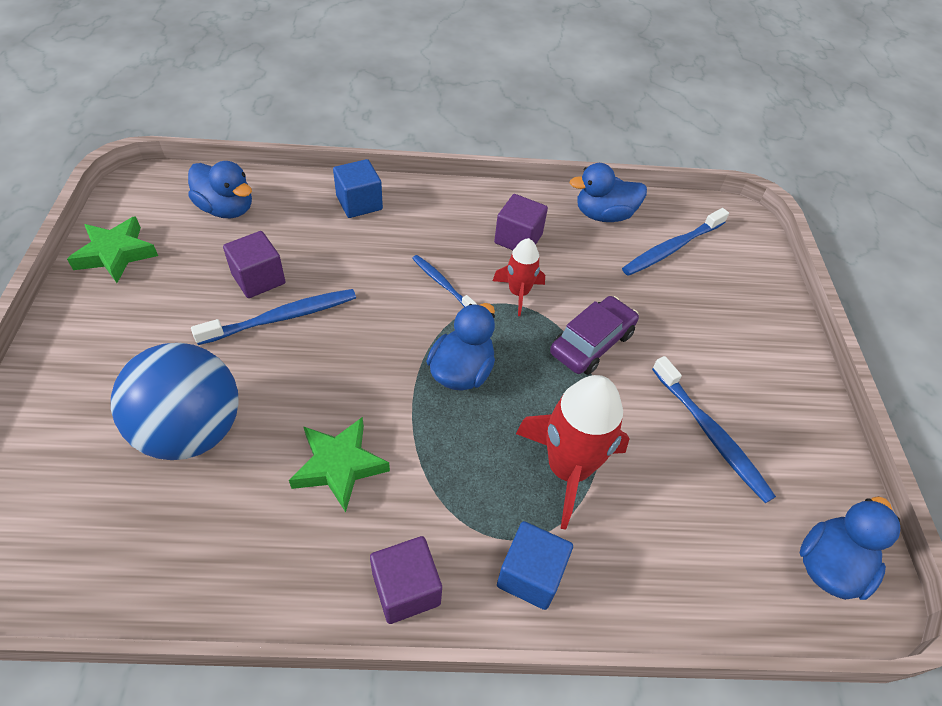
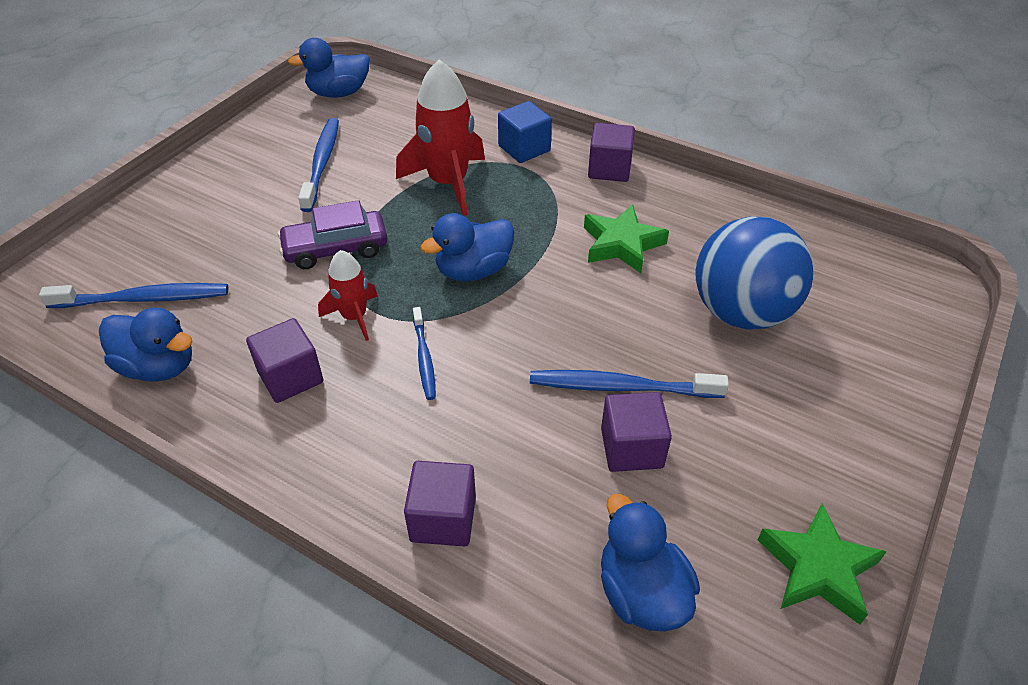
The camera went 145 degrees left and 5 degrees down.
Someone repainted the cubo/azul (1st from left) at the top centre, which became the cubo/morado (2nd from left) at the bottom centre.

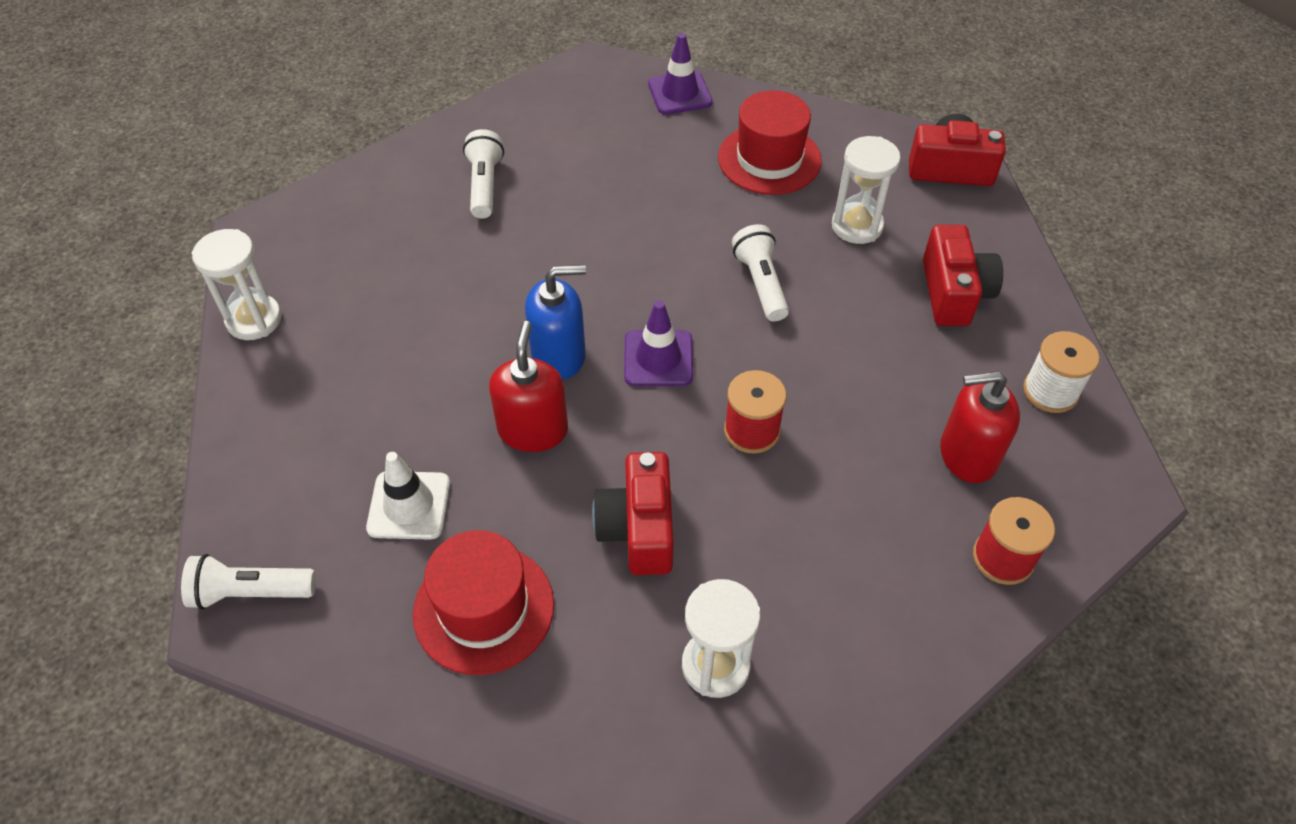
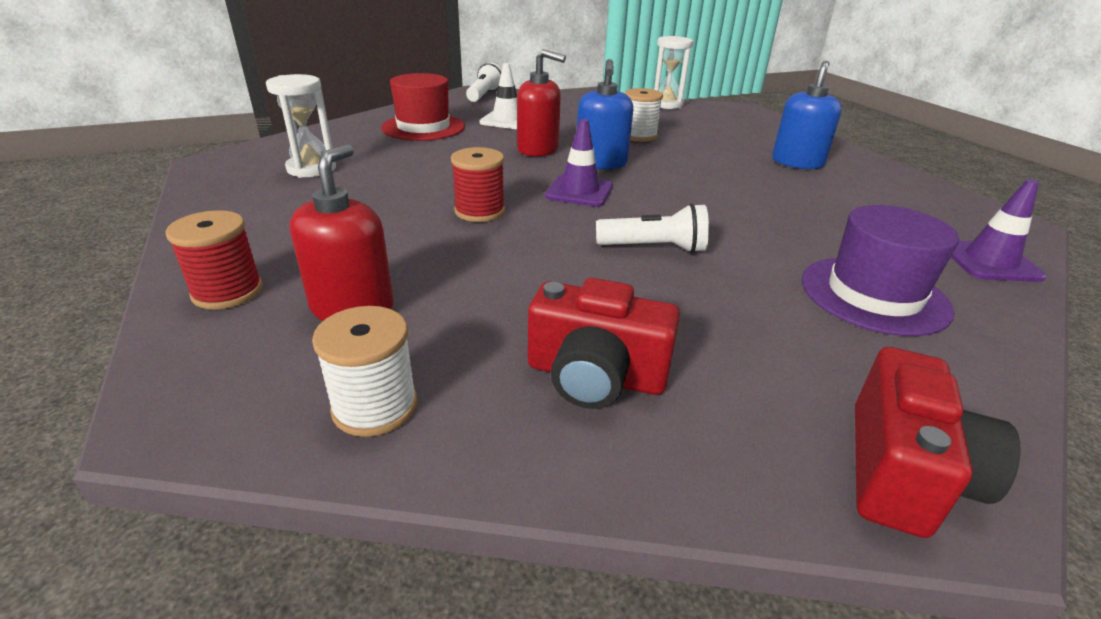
The camera went 105 degrees right and 20 degrees down.
Someone took away the cámara/rojo (1st from left) at the centre.
Someone took away the reloj de arena/blanco (3rd from left) at the top right.
Someone put down the carrete/blanco (2nd from left) at the top centre.
Someone swapped the lámpara de mano/blanco (2nd from left) at the top centre for the dispensador de jabón/azul (2nd from left) at the top right.
Someone repainted the sombrero/rojo (2nd from left) at the top centre, which became the sombrero/morado at the middle right.

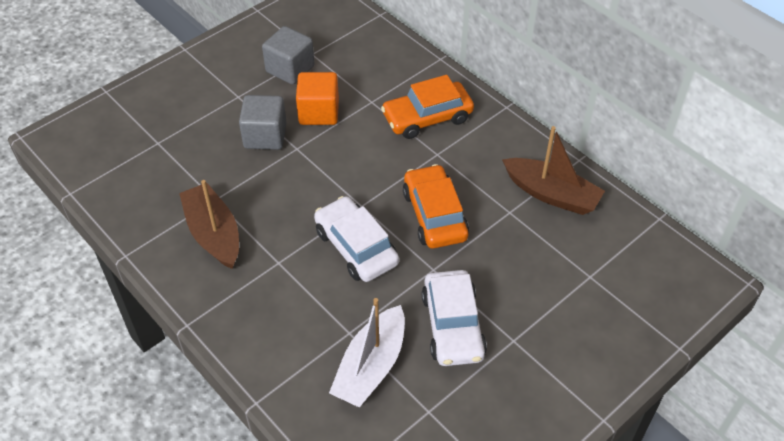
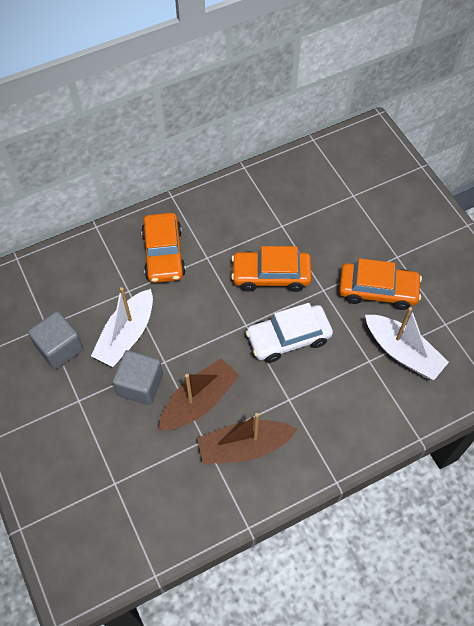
The camera went 75 degrees left and 10 degrees up.
Someone carried the barco/marrón (2nd from left in the first image) from the middle right to the centre.
Someone swapped the cubo/naranja at the top centre for the barco/blanco (1st from left) at the middle left.
Someone repainted the coche/blanco (2nd from left) at the bottom centre, which became the coche/naranja (3rd from left) at the middle right.

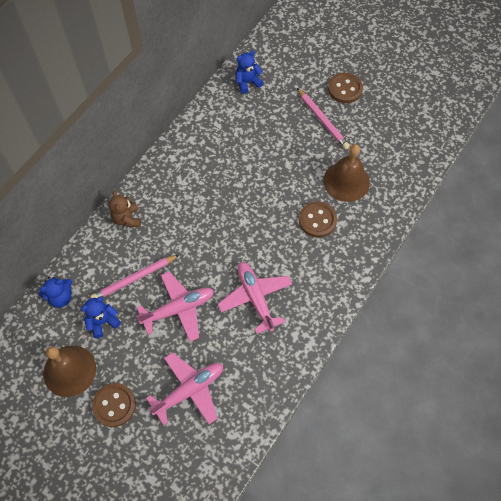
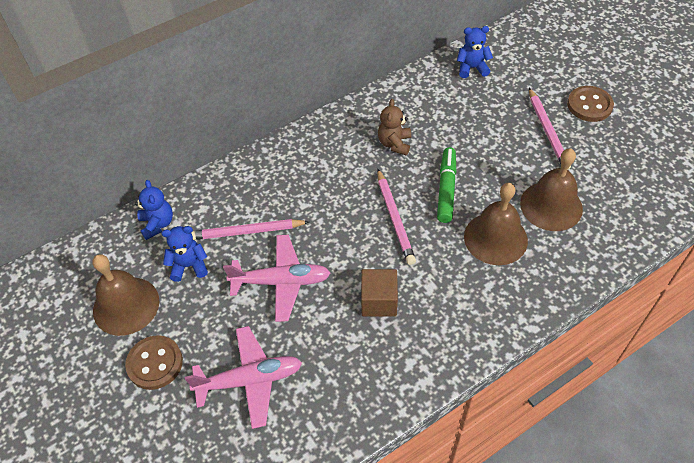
The camera went 25 degrees right and 10 degrees down.
Someone put down the lápiz/rosa (2nd from left) at the centre.
Someone put down the rotulador/verde at the centre.
Someone carried the osito/marrón from the middle left to the top centre.
Someone swapped the avión/rosa (3rd from left) at the centre for the cubo/marrón at the centre.
Someone swapped the botón/marrón (2nd from left) at the centre for the campana/marrón (2nd from left) at the middle right.
Someone rotated the osito/azul (1st from left) at the middle left by 105 degrees counterclockwise.

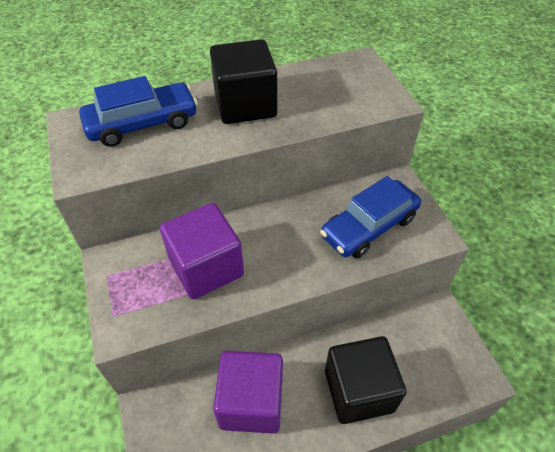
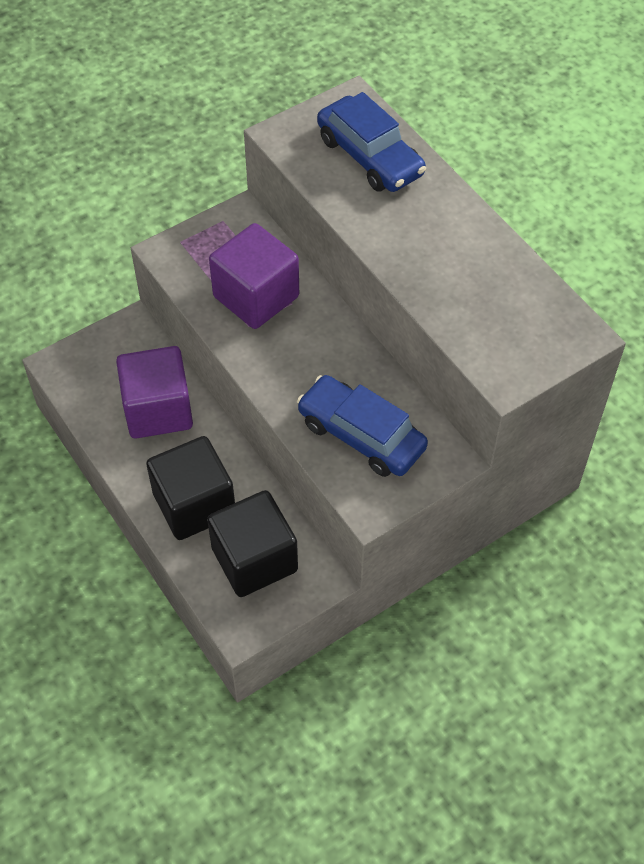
The camera went 75 degrees right and 5 degrees up.
Someone carried the cubo/negro (1st from left in the first image) from the top centre to the centre.

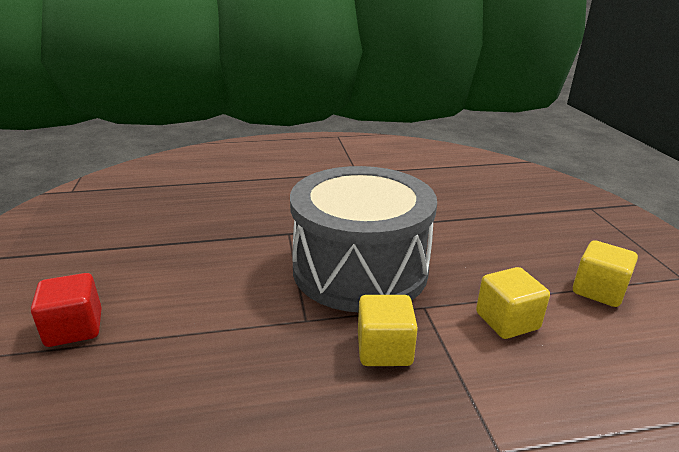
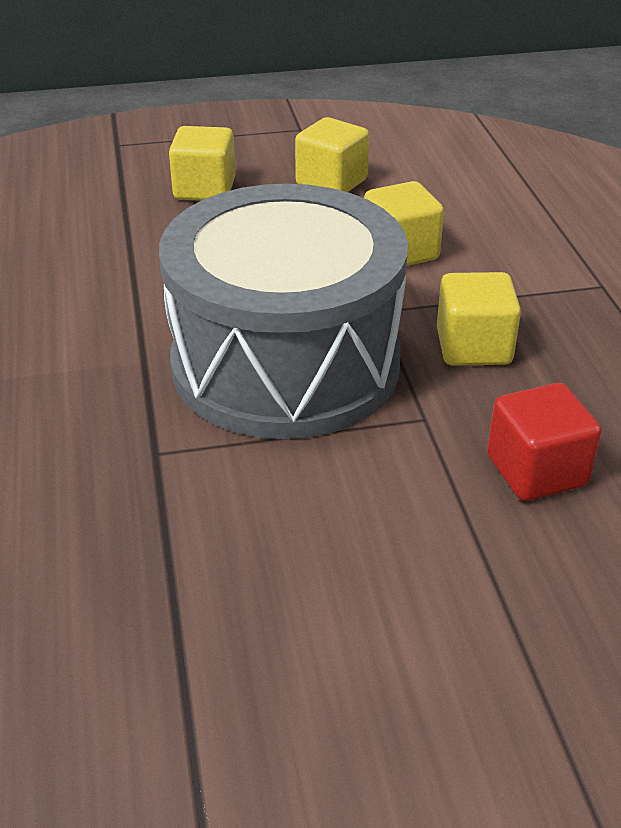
The camera went 90 degrees left and 10 degrees up.
Someone put down the cubo/amarillo (1st from left) at the top left.
Someone carried the cubo/rojo from the bottom left to the middle right.

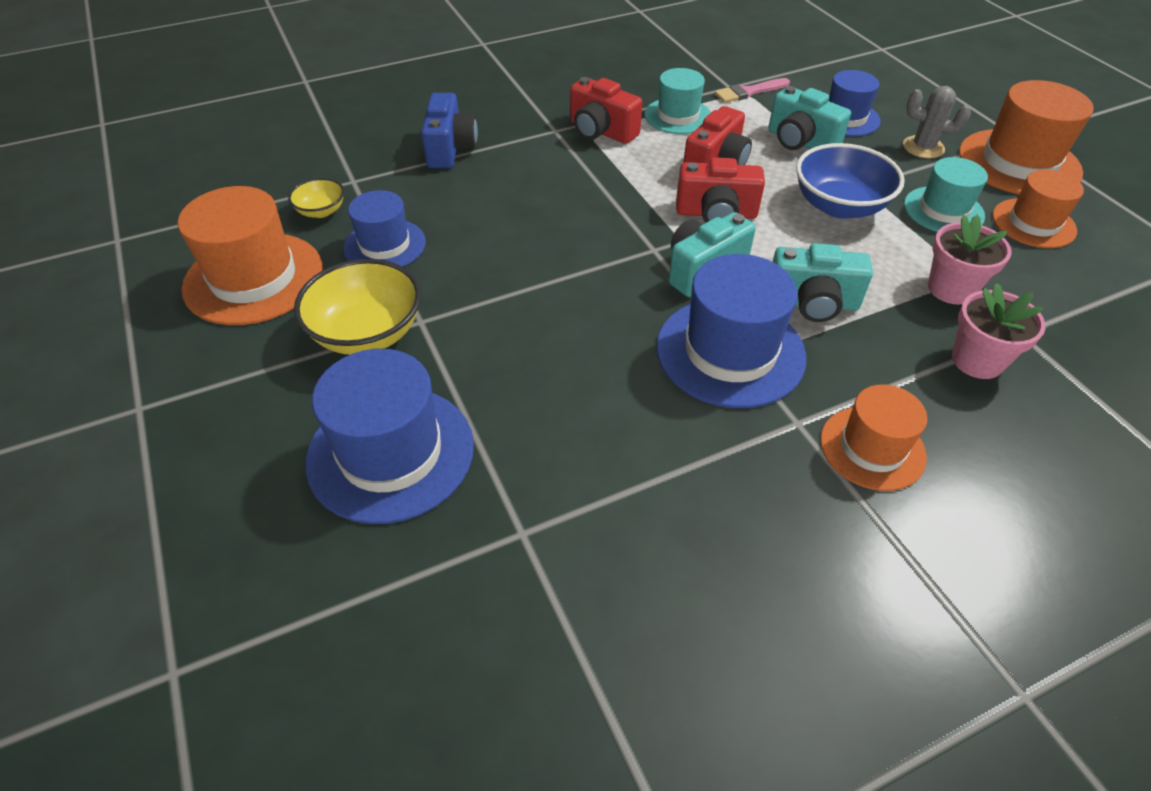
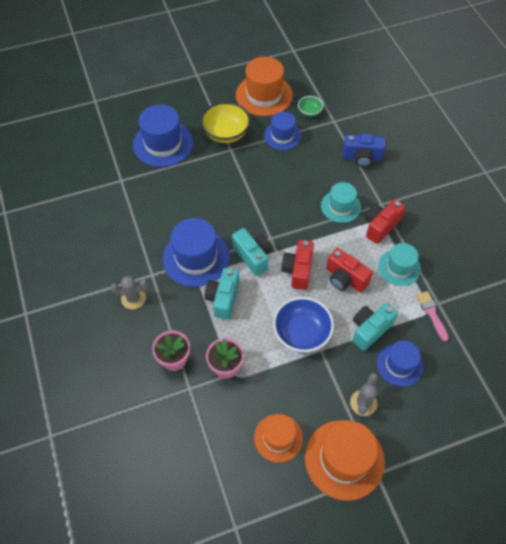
The camera went 95 degrees right and 10 degrees up.
Someone carried the sombrero/turquesa (2nd from left in the first image) from the top right to the middle right.
Someone swapped the sombrero/naranja (2nd from left) at the middle right for the cactus/gris (1st from left) at the middle left.
Someone repainted the cuenco/amarillo (1st from left) at the top left, which became the cuenco/verde at the top centre.

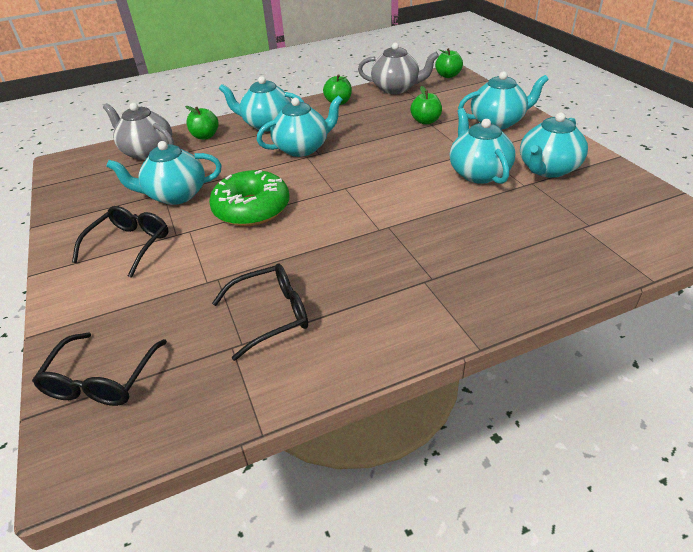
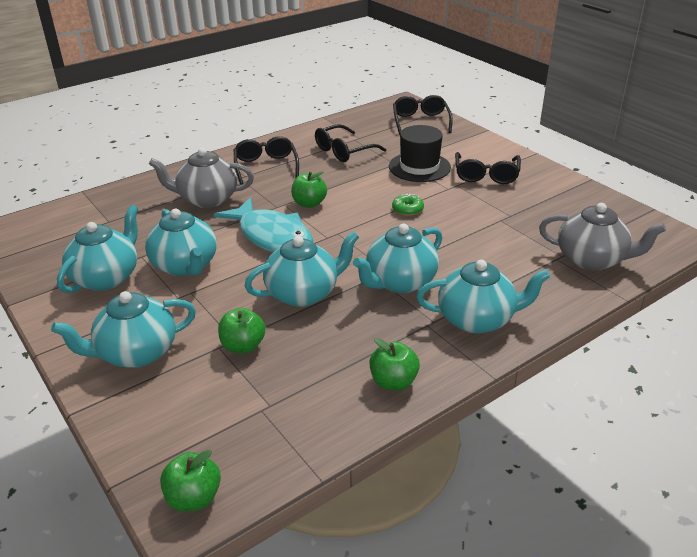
The camera went 165 degrees right and 5 degrees down.
Someone put down the pez/turquesa at the centre.
Someone put down the gafas/negro (1st from left) at the top centre.
Someone put down the sombrero/negro at the top centre.
Someone carried the tetera/turquesa (1st from left in the first image) from the top left to the centre.
Someone carried the manzana/verde (1st from left in the first image) from the top left to the centre.
Someone carried the tetera/gris (2nd from left in the first image) from the top centre to the top left.
Someone scaled the rosquilla/verde at the centre by 0.43.

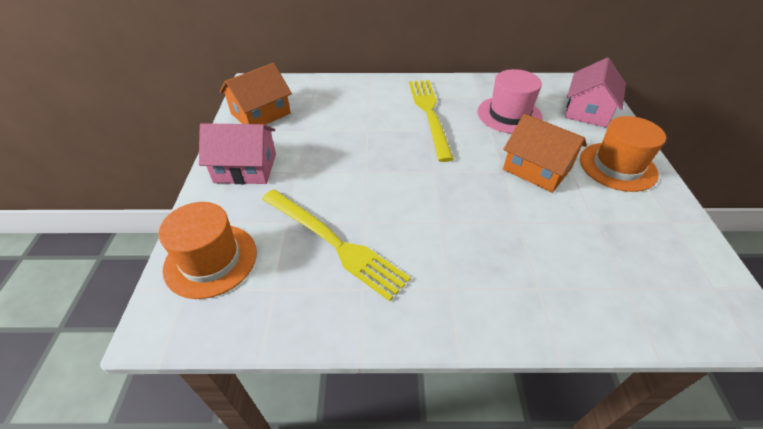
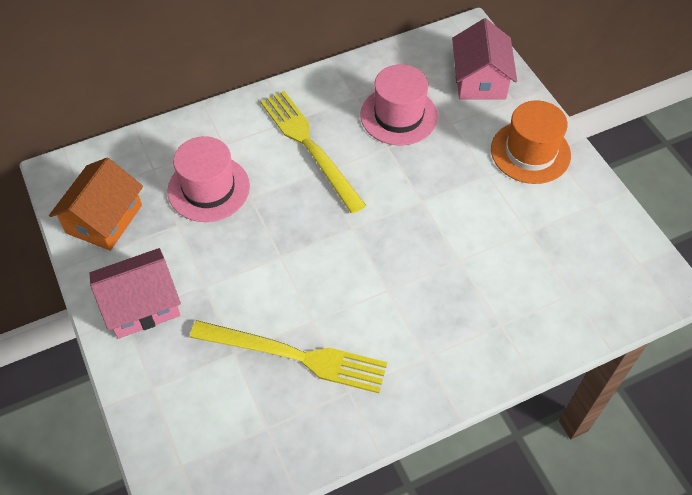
The camera went 25 degrees left and 10 degrees up.
Someone took away the sombrero/naranja (1st from left) at the middle left.
Someone took away the casa/naranja (2nd from left) at the middle right.
Someone put down the sombrero/rosa (1st from left) at the middle left.

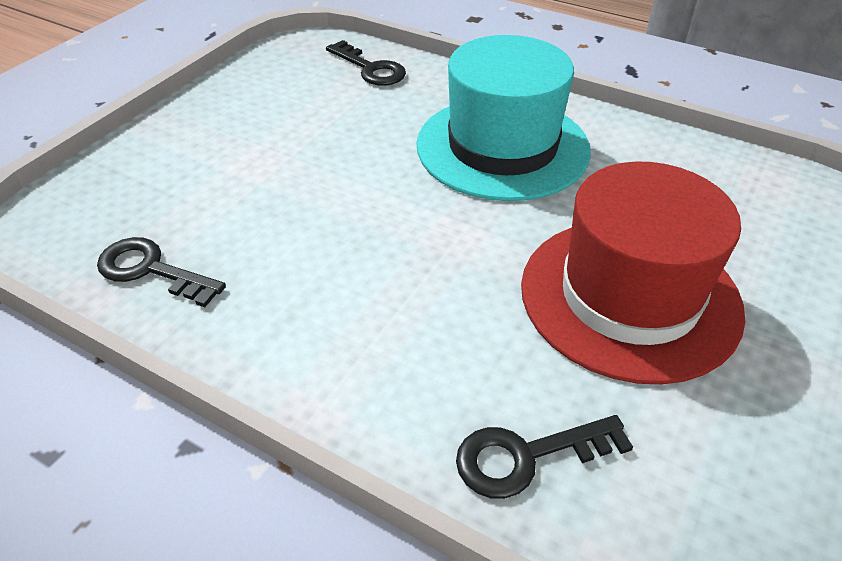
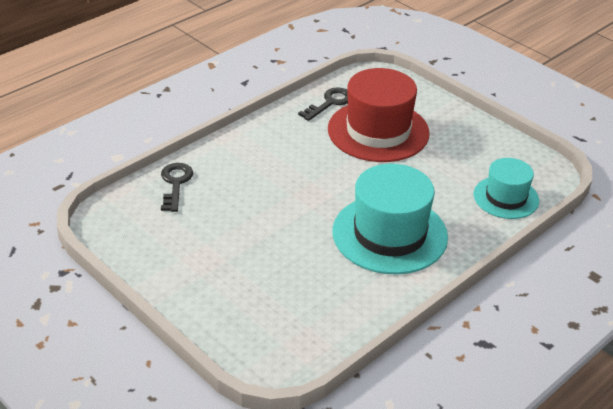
The camera went 105 degrees right and 5 degrees down.
Someone carried the sombrero/rojo from the middle right to the top centre.
Someone swapped the llave/negro (2nd from left) at the top centre for the sombrero/turquesa (2nd from left) at the middle right.

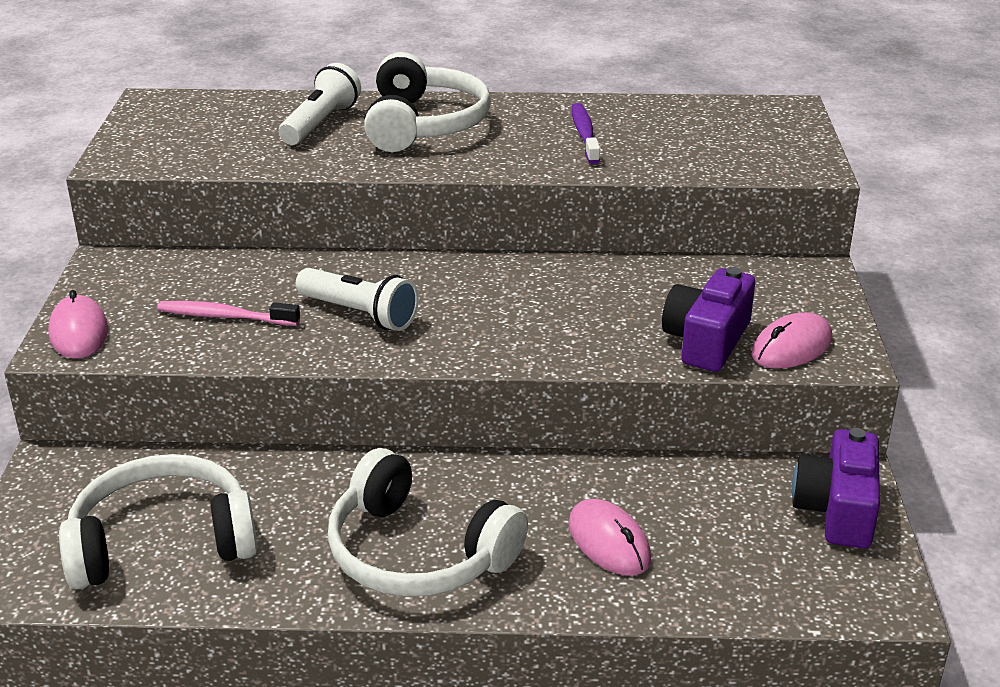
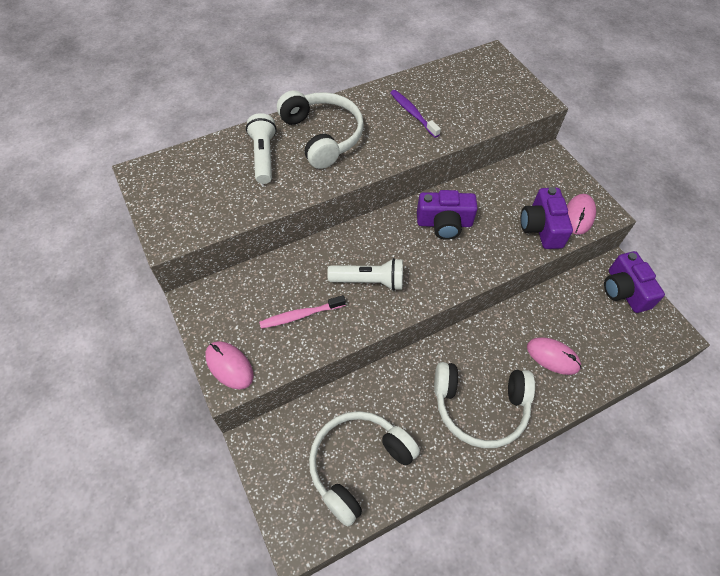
The camera went 30 degrees left and 25 degrees up.
Someone put down the cámara/morado (1st from left) at the centre.

